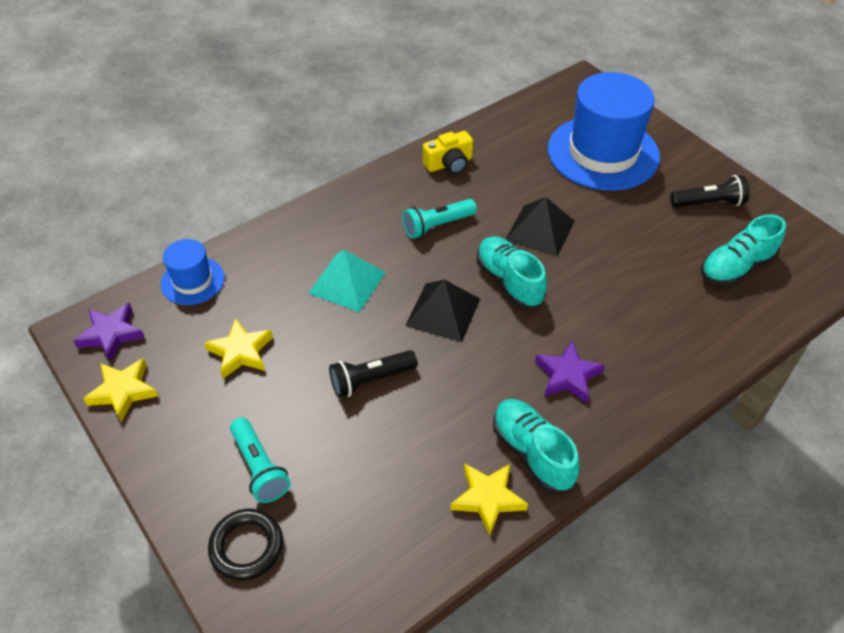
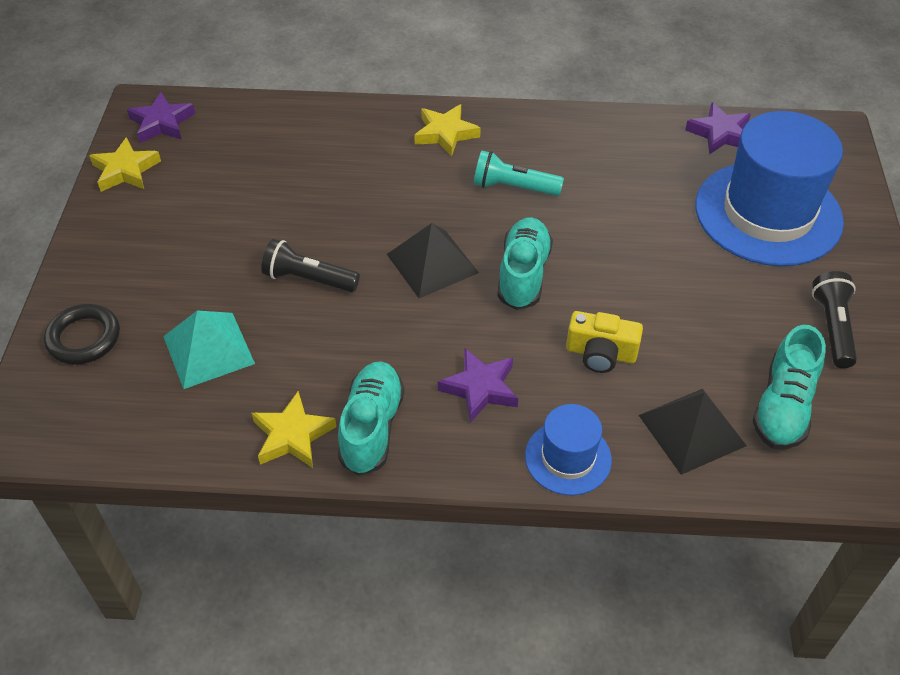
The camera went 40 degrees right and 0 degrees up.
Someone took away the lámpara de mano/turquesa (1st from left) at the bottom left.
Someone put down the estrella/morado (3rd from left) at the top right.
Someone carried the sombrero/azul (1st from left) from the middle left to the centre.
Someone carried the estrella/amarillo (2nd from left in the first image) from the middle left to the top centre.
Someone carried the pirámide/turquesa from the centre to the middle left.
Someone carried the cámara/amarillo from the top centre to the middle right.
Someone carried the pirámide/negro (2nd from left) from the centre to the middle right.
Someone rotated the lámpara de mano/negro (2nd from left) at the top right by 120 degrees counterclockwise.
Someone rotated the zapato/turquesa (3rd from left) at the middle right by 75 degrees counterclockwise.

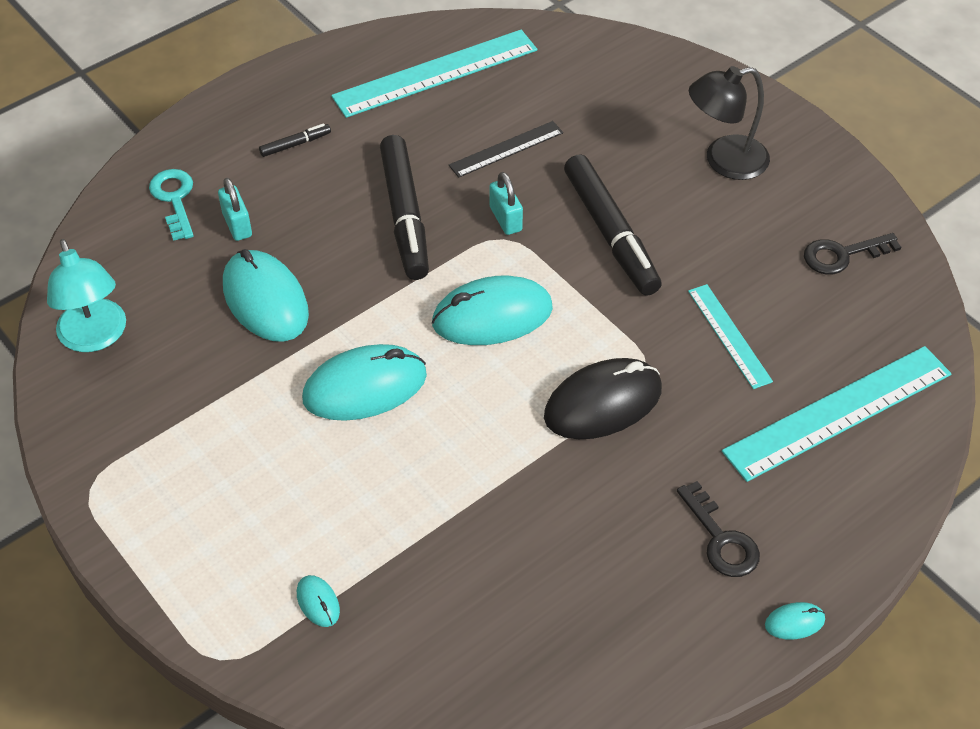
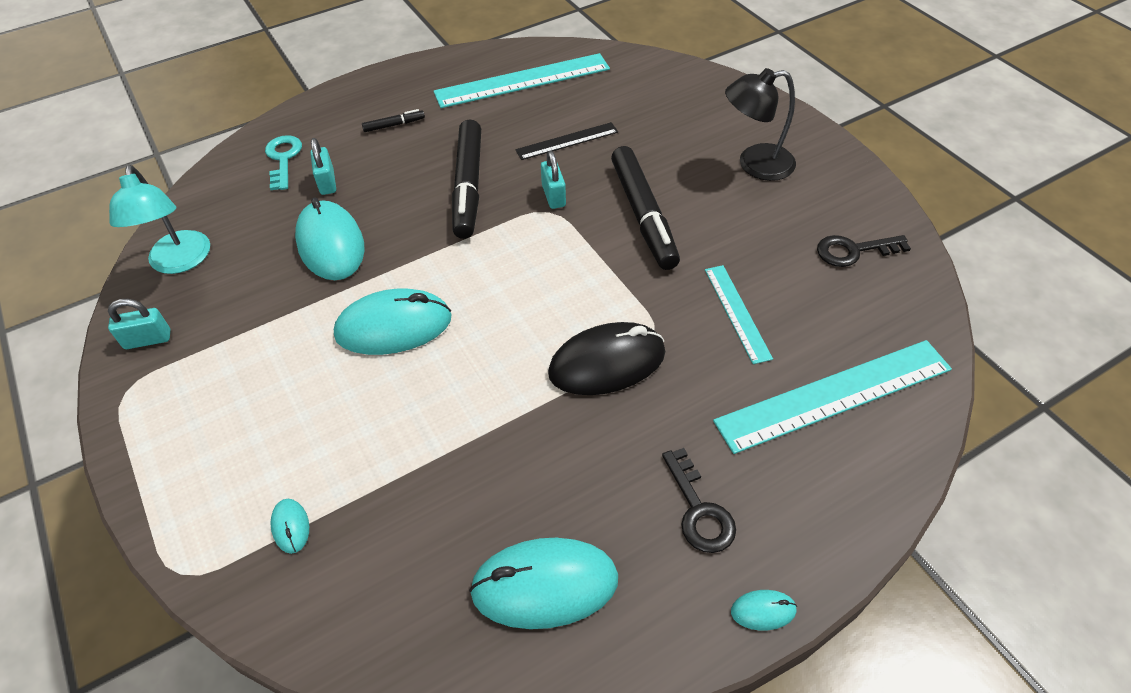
The camera went 10 degrees right and 0 degrees up.
Someone put down the candado/turquesa (1st from left) at the middle left.
Someone carried the ratón/turquesa (4th from left) from the centre to the bottom centre.

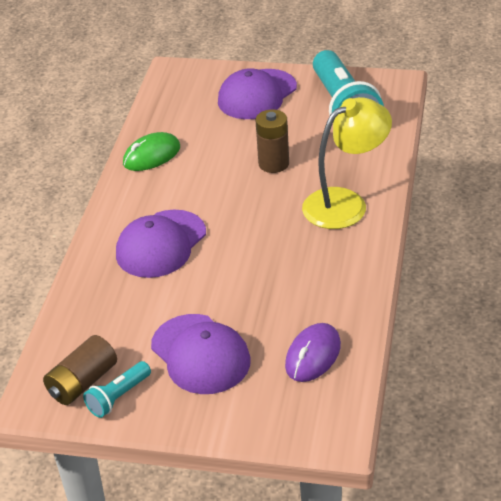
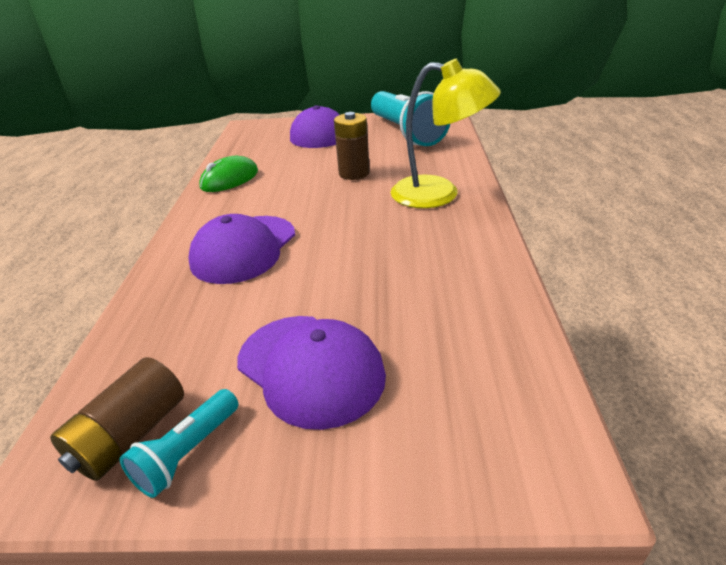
The camera went 10 degrees left and 5 degrees down.
Someone took away the ratón/morado at the bottom centre.
Someone rotated the lámpara/amarillo at the top right by 60 degrees clockwise.

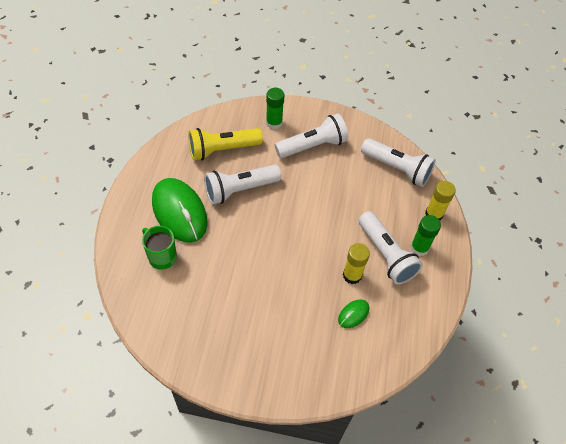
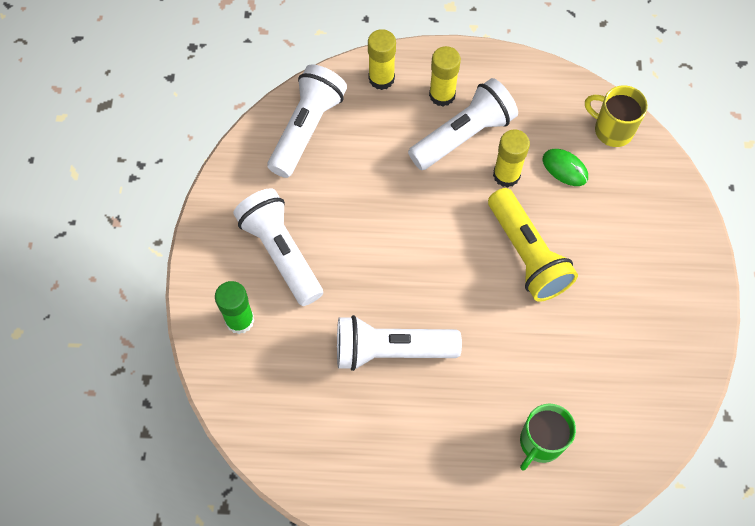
The camera went 95 degrees left and 10 degrees up.
Someone took away the ratón/verde (1st from left) at the middle left.
Someone put down the taza/amarillo at the top right.
Someone carried the lámpara de mano/amarillo from the top centre to the middle right.
Someone repainted the barra de pegamento/verde (2nd from left) at the middle right, which became the barra de pegamento/amarillo (2nd from left) at the top centre.
Someone rotated the lámpara de mano/blanco (1st from left in the first image) at the centre by 120 degrees clockwise.

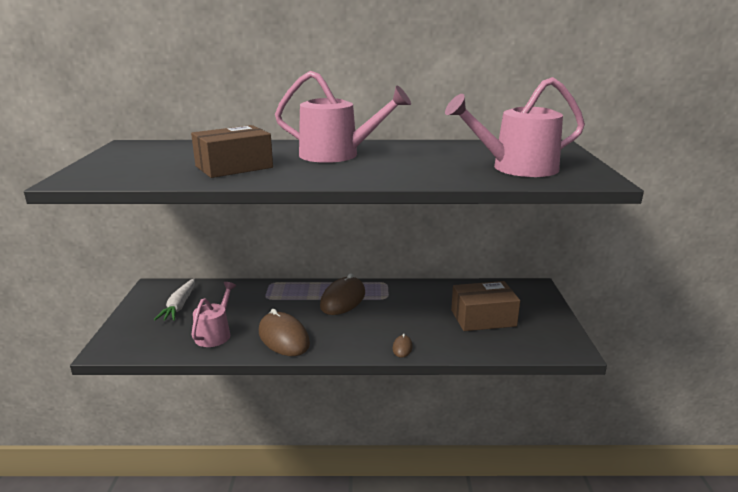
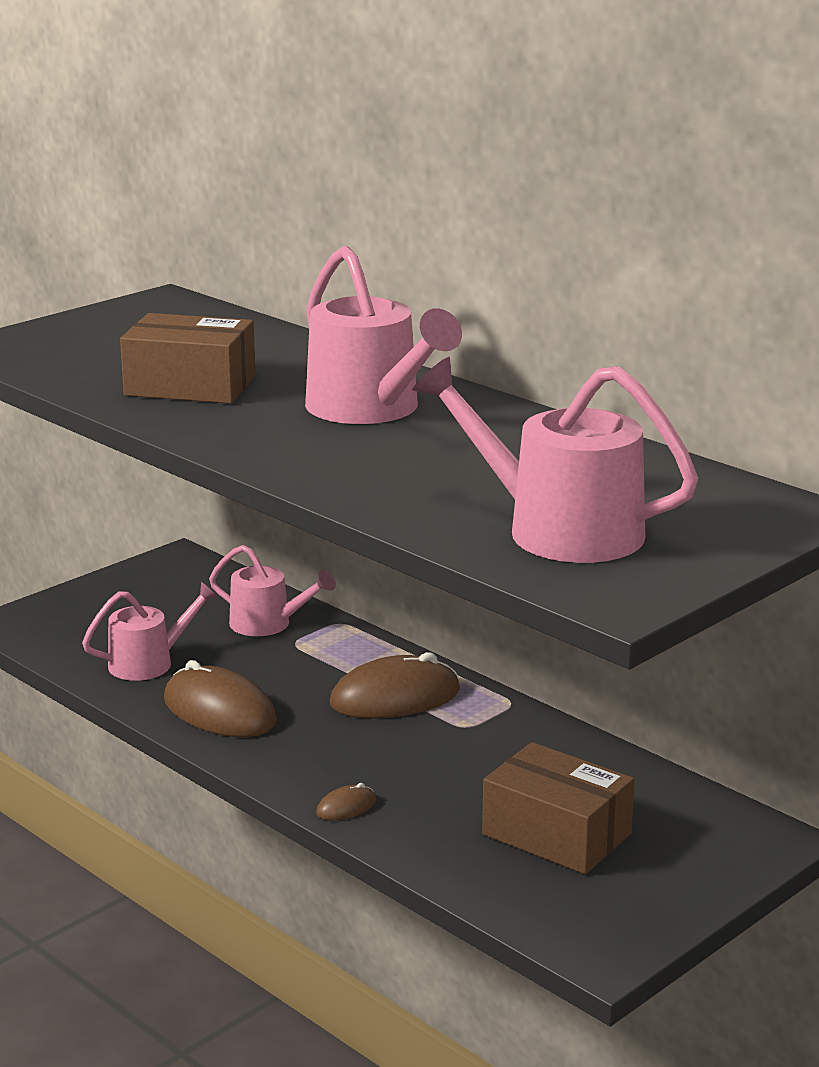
The camera went 45 degrees right and 0 degrees up.
Someone took away the zanahoria/blanco at the middle left.
Someone put down the regadera/rosa (2nd from left) at the middle left.
Someone rotated the ratón/marrón (1st from left) at the bottom centre by 60 degrees counterclockwise.

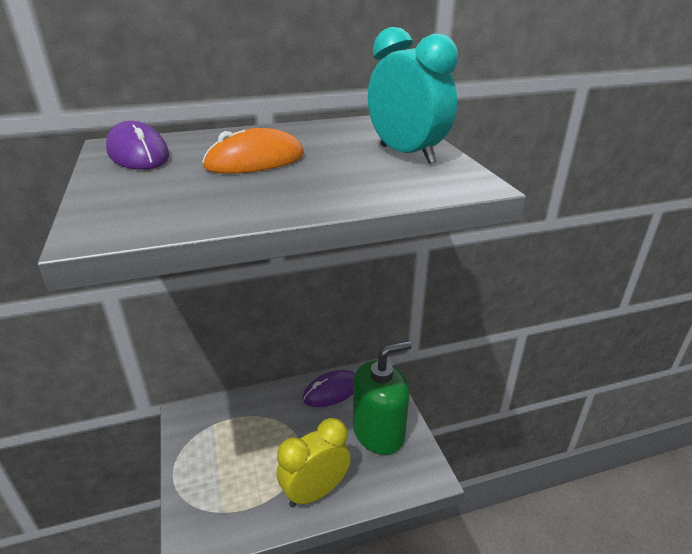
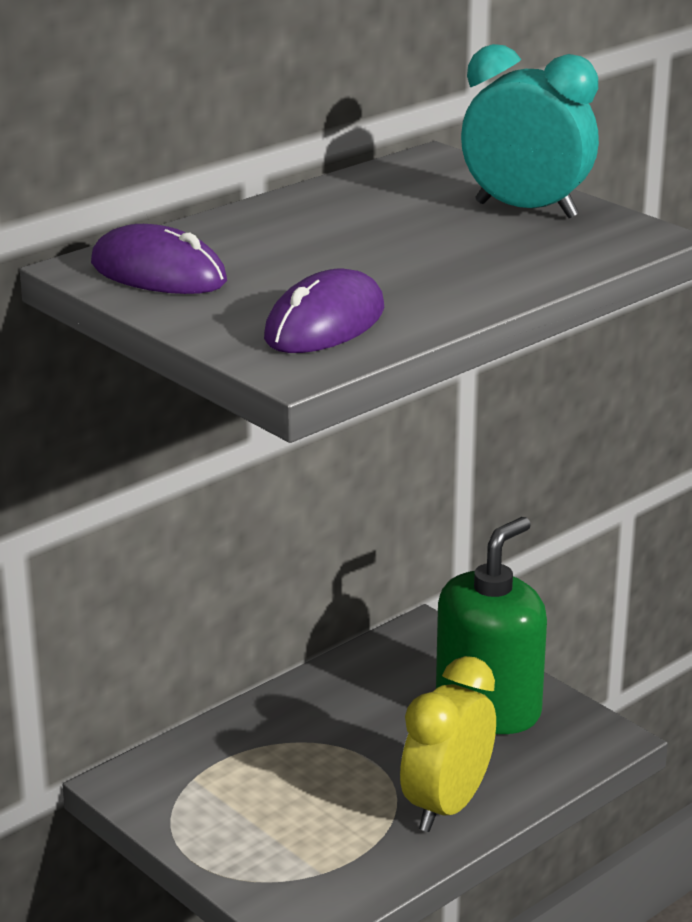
The camera went 25 degrees left and 5 degrees down.
Someone took away the ratón/naranja at the top centre.
Someone carried the ratón/morado (2nd from left) from the bottom centre to the centre.

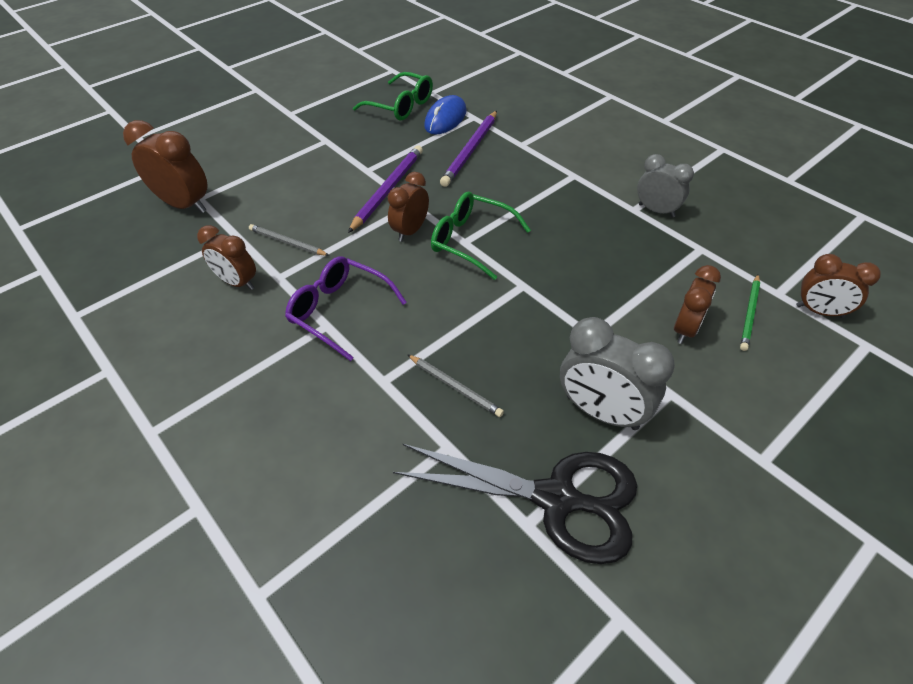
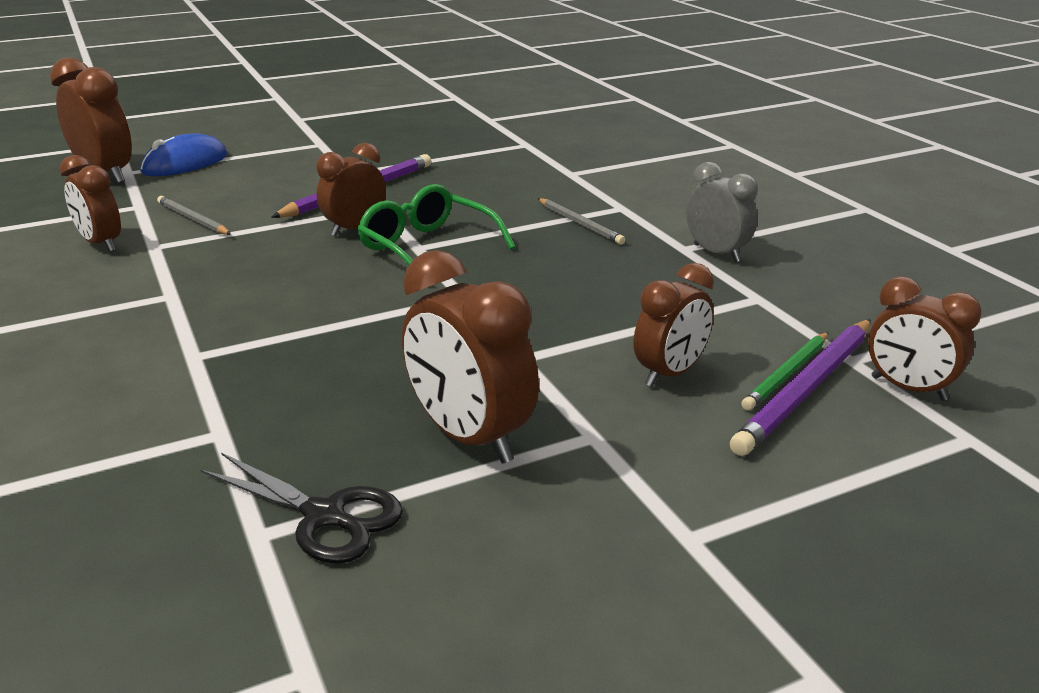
The camera went 15 degrees right and 20 degrees down.
Someone took away the gafas/morado at the centre.
Someone took away the gafas/verde (1st from left) at the top centre.
Someone carried the lápiz/gris (2nd from left) from the centre to the top centre.
Someone carried the ratón/azul from the top centre to the top left.
Someone carried the lápiz/morado (2nd from left) from the top centre to the middle right.
Someone repainted the despertador/gris (1st from left) at the middle right, which became the despertador/marrón (4th from left) at the centre.
Someone scaled the tijeras/negro at the bottom centre by 0.58.

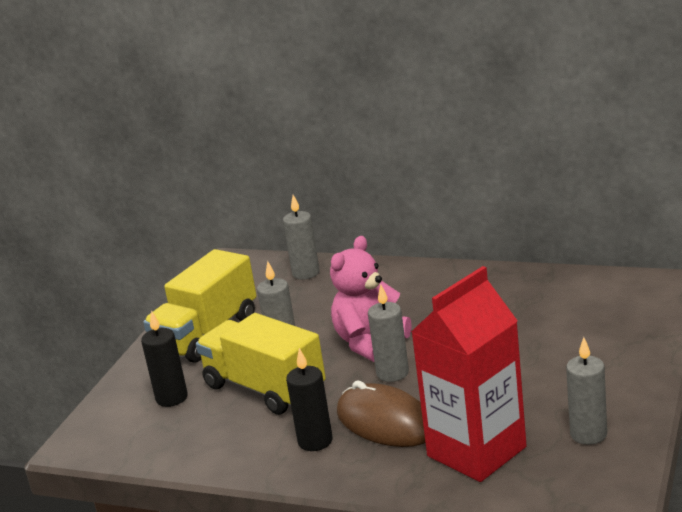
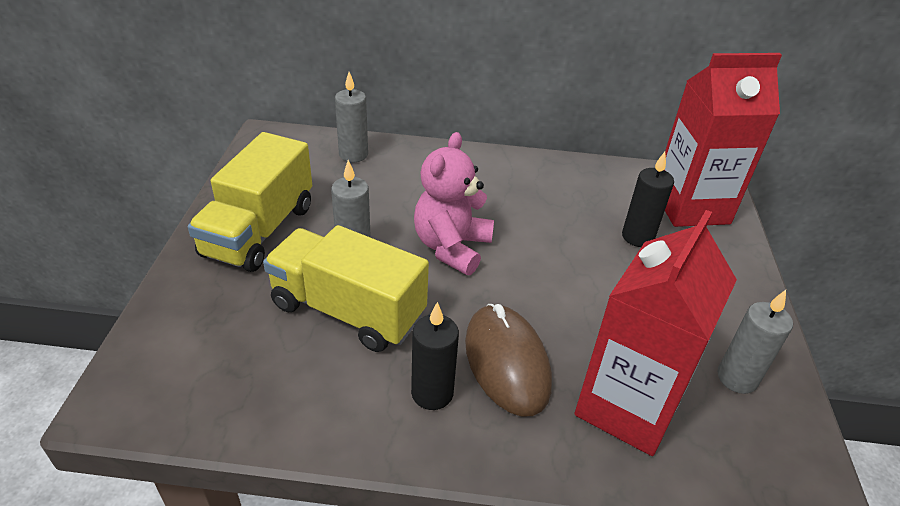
The camera went 20 degrees left and 15 degrees up.
Someone took away the vela/gris (3rd from left) at the centre.
Someone put down the cartón de leche/rojo (2nd from left) at the top right.
Someone carried the vela/negro (1st from left in the first image) from the bottom left to the middle right.
Someone rotated the ratón/marrón at the bottom centre by 45 degrees clockwise.

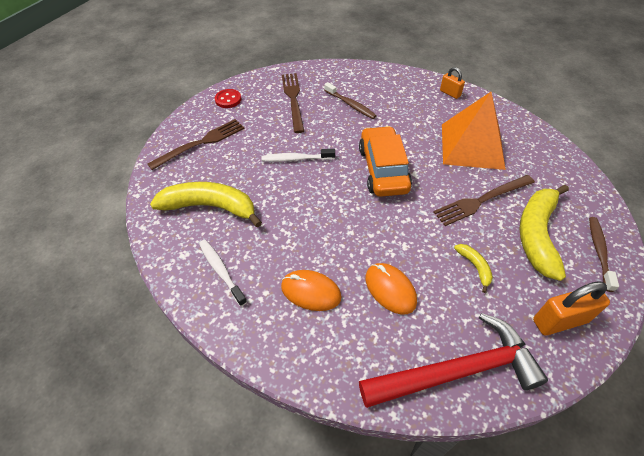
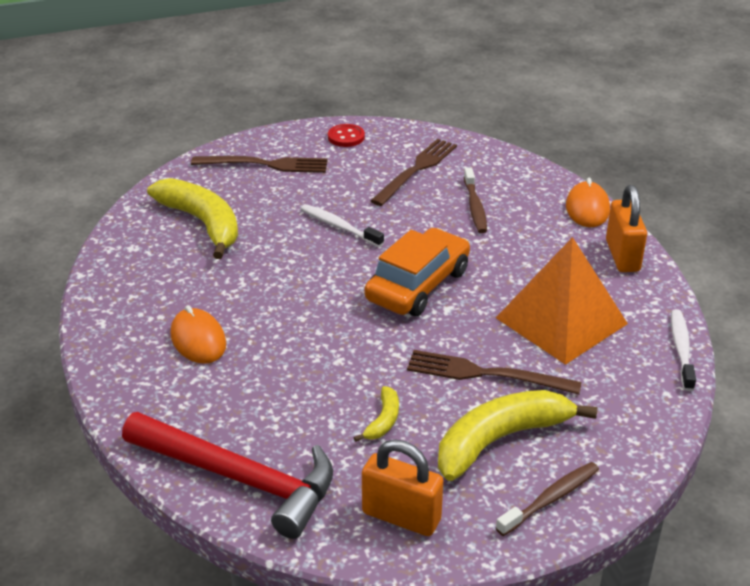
The camera went 40 degrees right and 15 degrees down.
Someone carried the cepillo de dientes/blanco (1st from left in the first image) from the centre to the middle right.
Someone carried the ratón/naranja (2nd from left) from the centre to the middle right.
Someone scaled the candado/naranja (1st from left in the first image) at the top right by 1.70.

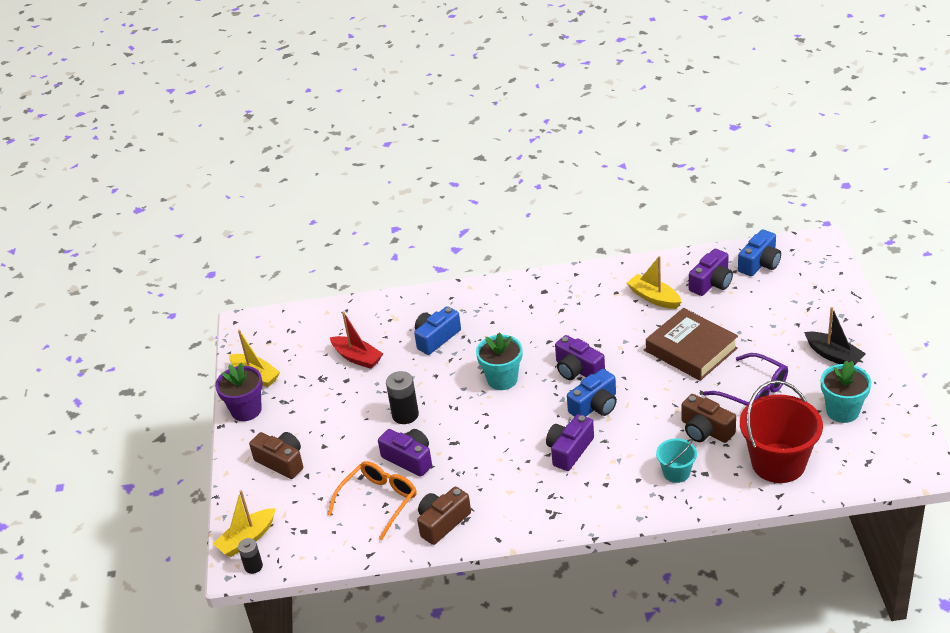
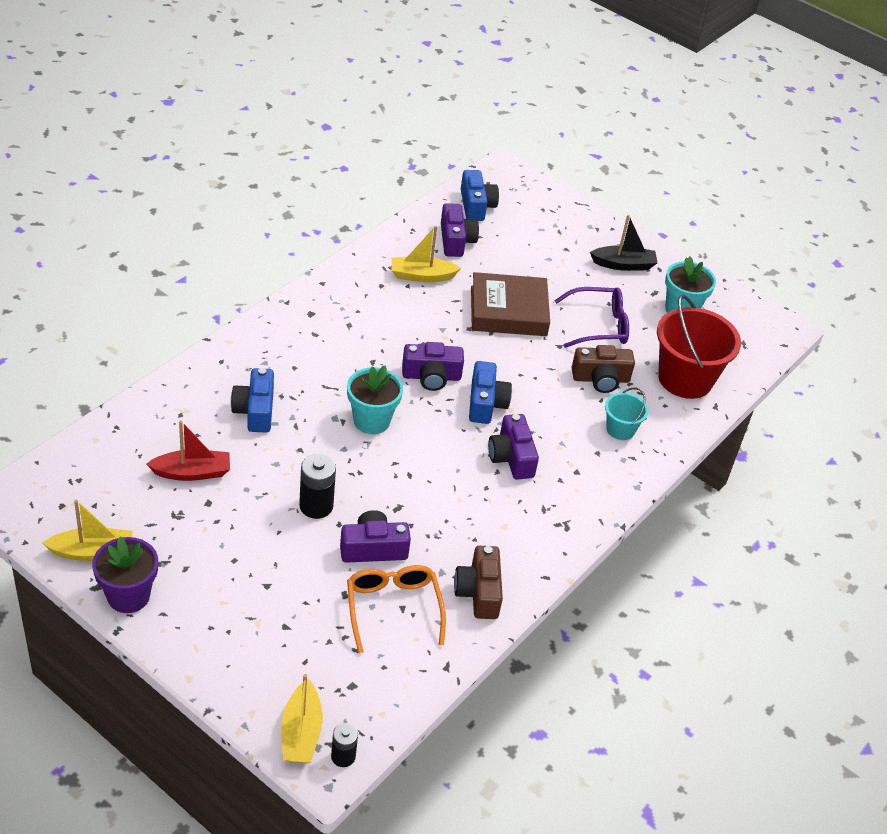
The camera went 55 degrees left and 5 degrees up.
Someone took away the cámara/marrón (1st from left) at the bottom left.

